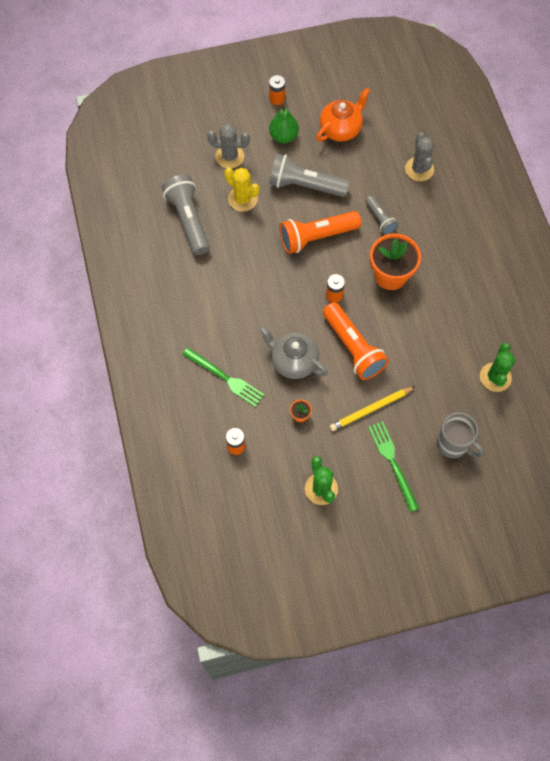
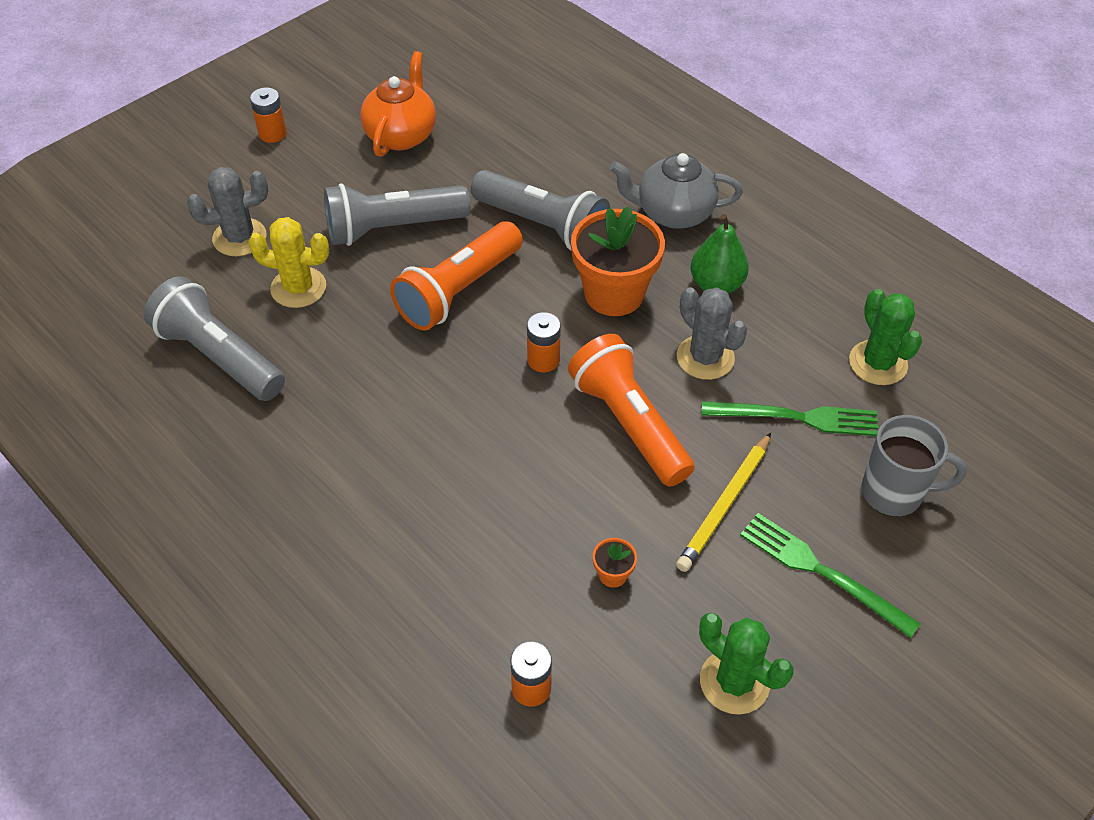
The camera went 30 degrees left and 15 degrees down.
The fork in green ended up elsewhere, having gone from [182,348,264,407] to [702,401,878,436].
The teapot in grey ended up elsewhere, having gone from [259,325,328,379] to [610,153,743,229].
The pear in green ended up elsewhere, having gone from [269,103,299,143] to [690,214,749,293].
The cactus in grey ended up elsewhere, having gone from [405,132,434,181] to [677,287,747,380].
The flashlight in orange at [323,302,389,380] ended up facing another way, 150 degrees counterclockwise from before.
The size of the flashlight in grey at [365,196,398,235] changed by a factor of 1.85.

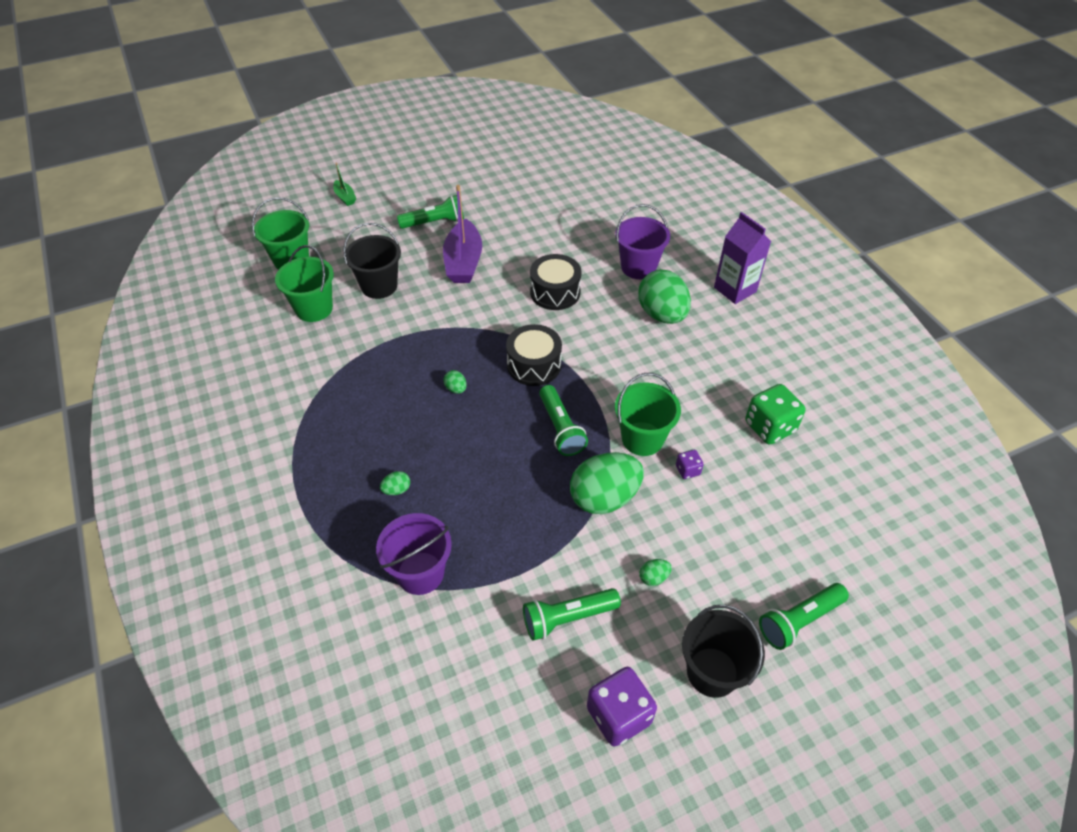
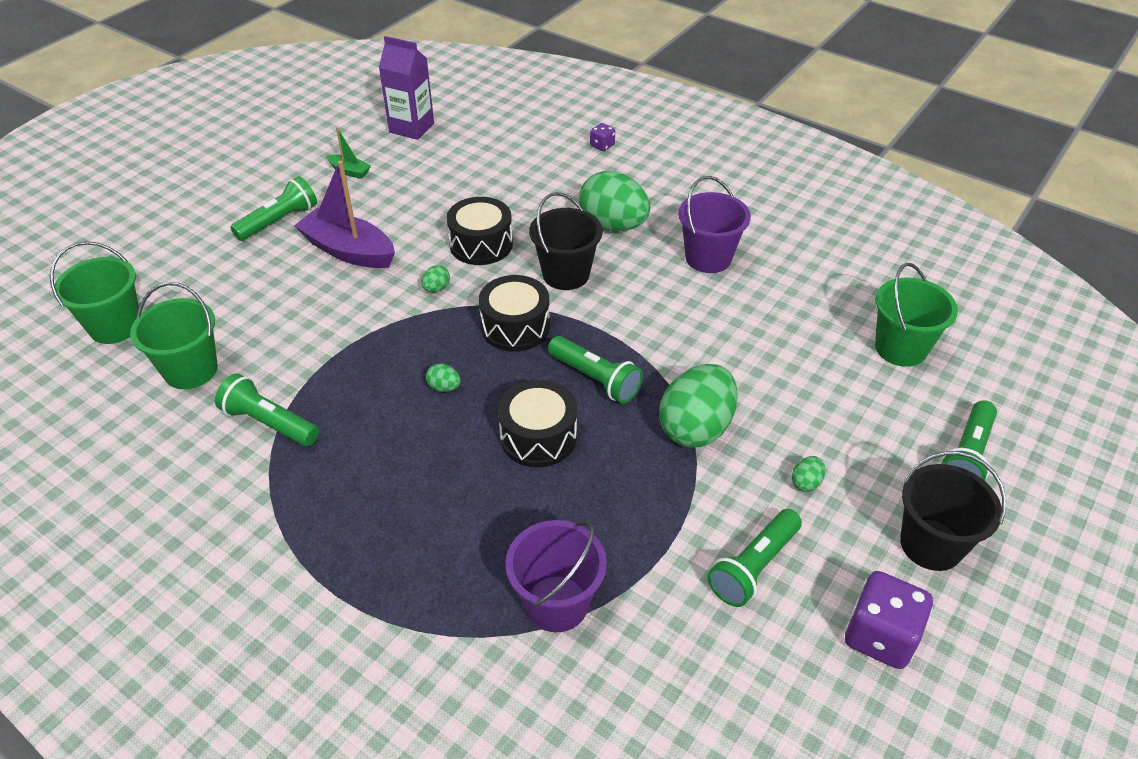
The camera went 30 degrees left and 5 degrees down.
The second view lost the dice in green at [745,384,805,445].
The second view gained the flashlight in green at [215,373,319,446].
The second view gained the drum in black at [498,380,577,467].
The boat in green ended up elsewhere, having gone from [333,162,356,206] to [327,127,371,179].
The bucket in black ended up elsewhere, having gone from [343,223,401,299] to [529,192,603,290].
The egg in green ended up elsewhere, having gone from [380,471,410,495] to [422,265,450,292].
The bucket in purple ended up elsewhere, having gone from [615,204,670,279] to [678,176,751,273].
The bucket in green ended up elsewhere, having gone from [615,373,681,456] to [875,263,958,367].
The dice in purple ended up elsewhere, having gone from [676,450,704,479] to [590,123,615,151].
The carton in purple ended up elsewhere, having gone from [714,212,771,304] to [379,36,434,140].
The boat in purple at [443,185,482,283] ended up facing another way, 150 degrees clockwise from before.

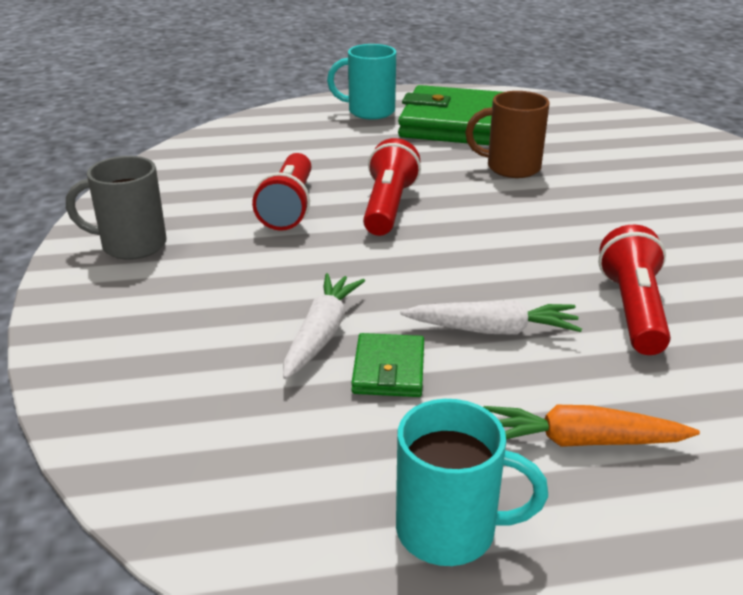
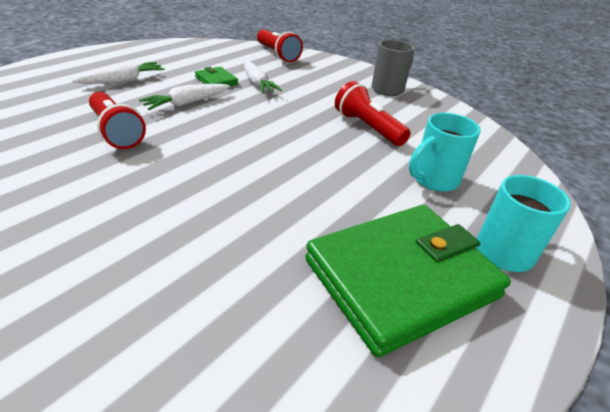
The camera went 135 degrees right and 5 degrees up.
The second view lost the mug in brown at [465,91,550,178].
The flashlight in red ended up elsewhere, having gone from [363,138,421,236] to [257,29,303,62].
The mug in turquoise ended up elsewhere, having gone from [396,399,548,566] to [409,113,481,192].
What was the carrot in orange at [483,405,700,447] turned into the carrot in white at [72,62,165,84].

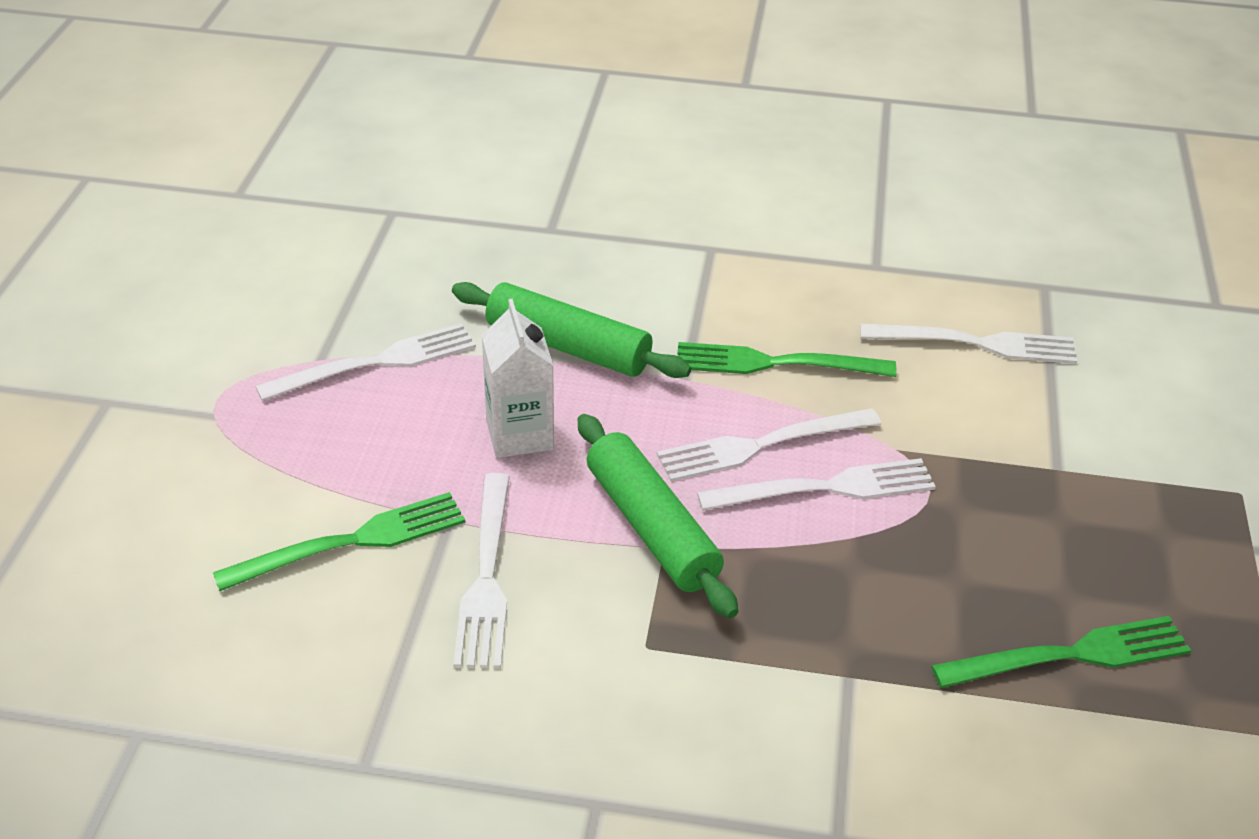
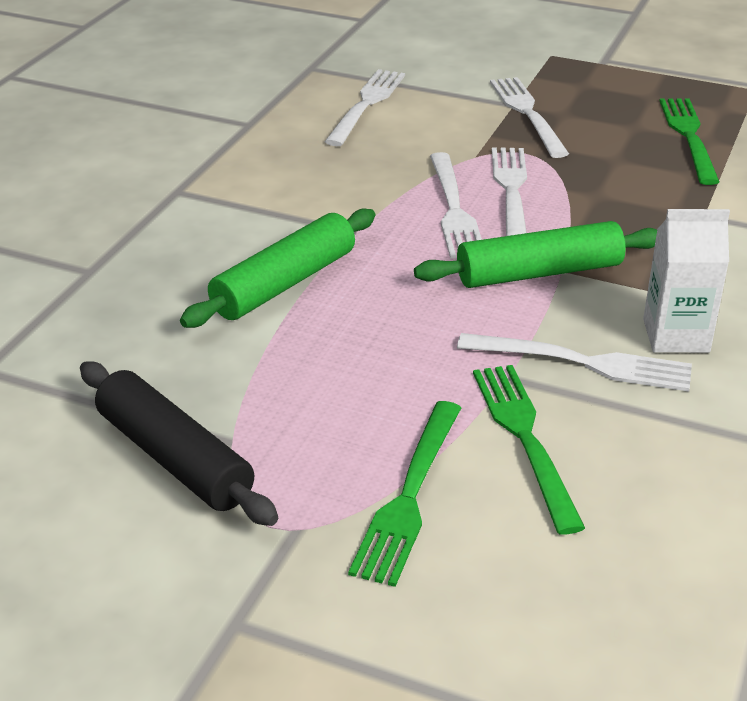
The camera went 75 degrees left and 5 degrees down.
The second view gained the rolling pin in black at [80,361,278,526].
The fork in white ended up elsewhere, having gone from [255,323,476,401] to [490,77,569,158].
The carton in white ended up elsewhere, having gone from [481,299,554,458] to [643,209,730,353].
The fork in green ended up elsewhere, having gone from [677,342,896,377] to [348,401,461,587].

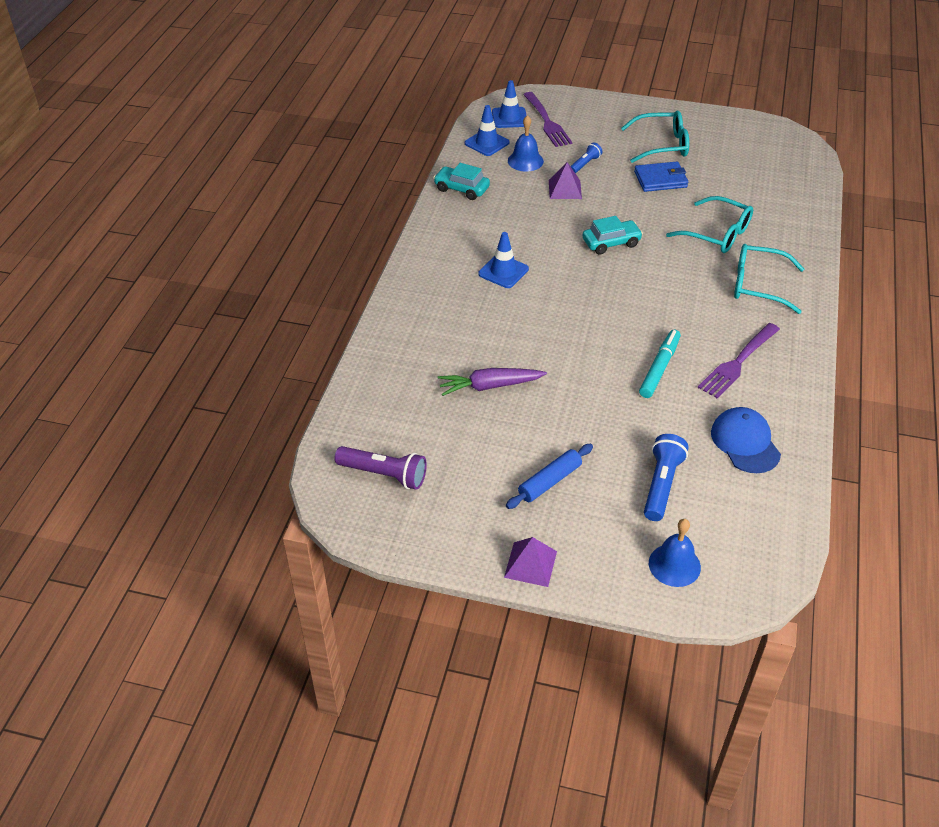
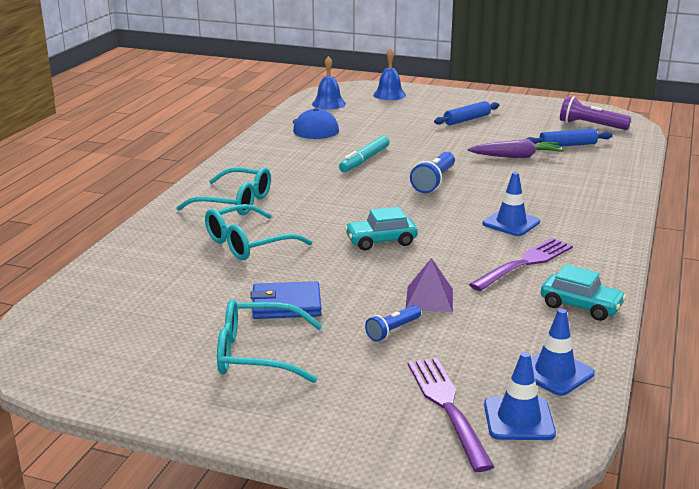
The camera went 175 degrees left and 20 degrees down.
The second view lost the pyramid in purple at [504,537,557,587].
The second view gained the rolling pin in blue at [526,129,613,147].
The bell in blue ended up elsewhere, having gone from [508,115,544,172] to [312,56,346,109].
The flashlight in blue ended up elsewhere, having gone from [644,434,689,521] to [410,152,455,193].
The fork in purple ended up elsewhere, having gone from [698,323,780,398] to [469,238,573,291].
The glasses in turquoise at [666,196,753,253] ended up facing another way, 75 degrees counterclockwise from before.

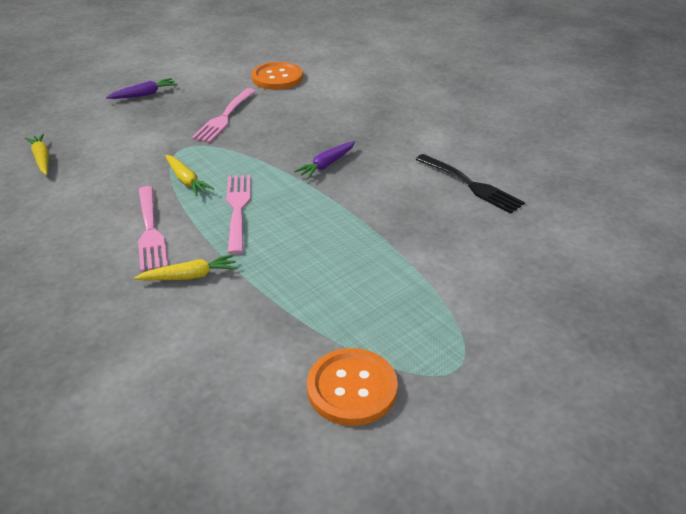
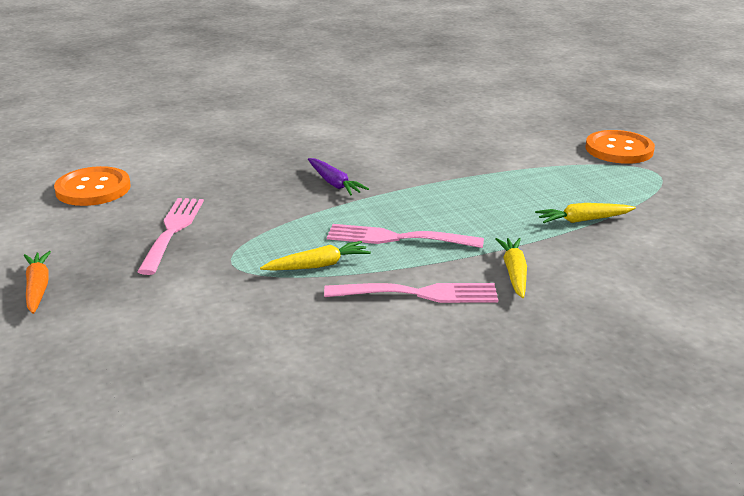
The camera went 75 degrees left and 10 degrees down.
The second view lost the fork in black at [416,154,525,214].
The carrot in yellow ended up elsewhere, having gone from [25,134,49,175] to [535,203,636,223].
The button in orange ended up elsewhere, having gone from [307,348,398,426] to [586,130,655,164].
What was the carrot in purple at [106,78,177,99] turned into the carrot in orange at [24,251,51,314].
The fork in pink at [191,88,256,143] ended up facing another way, 120 degrees counterclockwise from before.

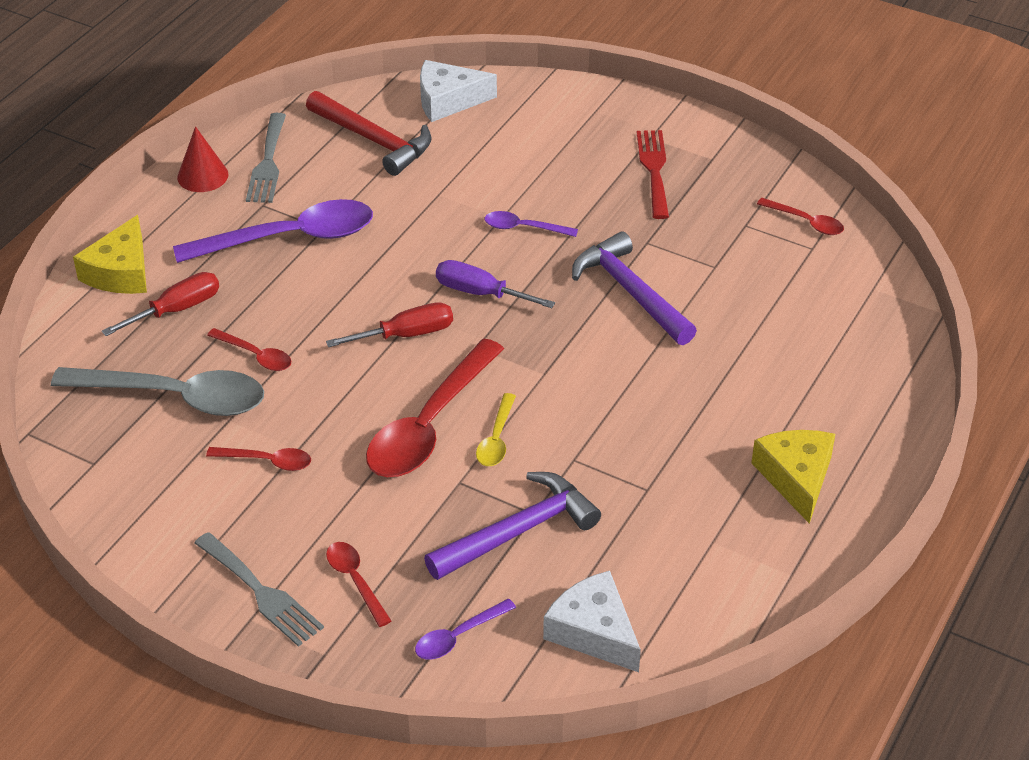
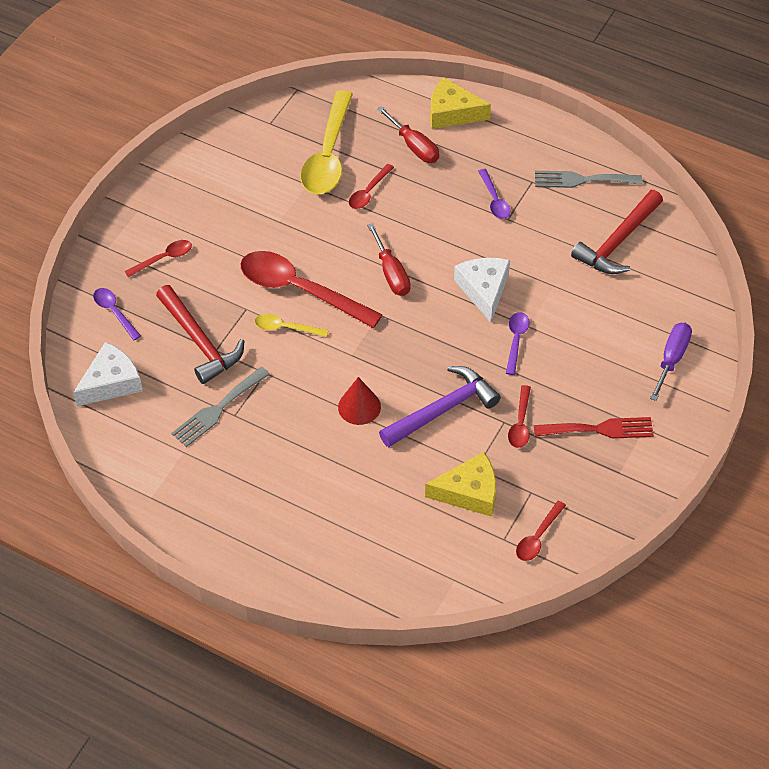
The camera went 90 degrees right and 10 degrees up.
The cone in red ended up elsewhere, having gone from [177,126,228,192] to [338,377,381,425].
The fork in grey ended up elsewhere, having gone from [195,532,324,647] to [171,367,270,447].
The spoon in red ended up elsewhere, having gone from [206,447,311,471] to [508,385,531,448].
The cheese in white ended up elsewhere, having gone from [420,60,497,122] to [454,258,510,323].
The screwdriver in purple ended up elsewhere, having gone from [436,260,555,308] to [650,323,692,401].
The cheese in yellow ended up elsewhere, having gone from [751,430,835,524] to [425,452,496,517].
What was the spoon in grey at [51,367,264,416] turned into the spoon in yellow at [300,90,353,194].
What was the hammer in purple at [424,472,601,580] turned into the hammer in red at [156,285,244,384].
The size of the spoon in purple at [173,199,373,263] changed by a factor of 0.47.

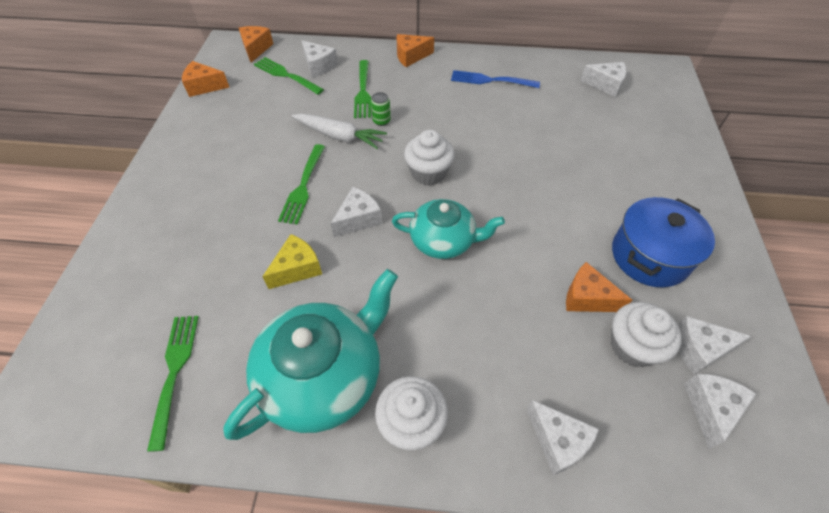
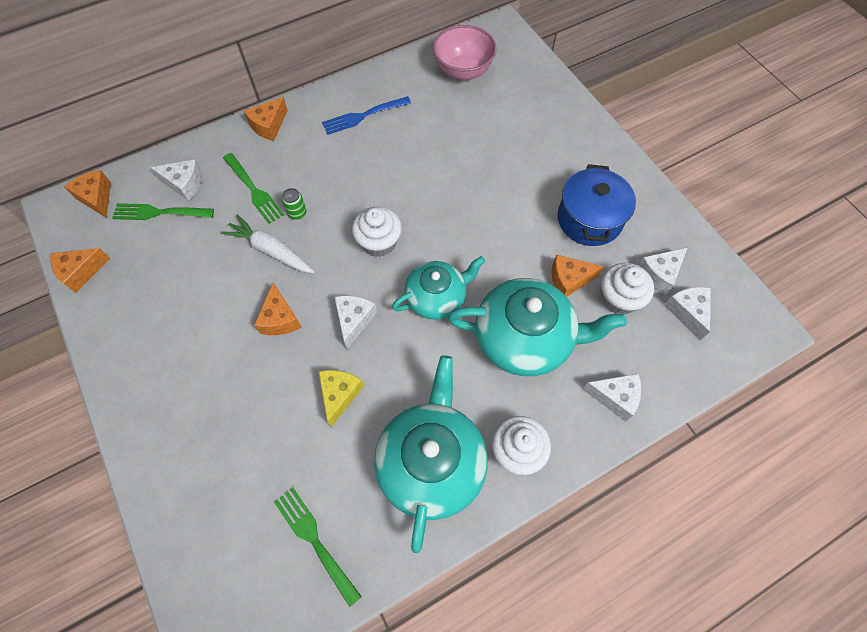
The camera went 35 degrees left and 10 degrees up.
The second view gained the teapot in turquoise at [448,278,627,376].
Where the fork in green stood at [278,144,325,225], the cheese in orange came to stand at [254,283,301,335].
Where the cheese in white stood at [580,62,627,97], the bowl in pink came to stand at [433,25,497,80].
The carrot in white at [292,114,387,149] ended up facing another way, 135 degrees counterclockwise from before.

